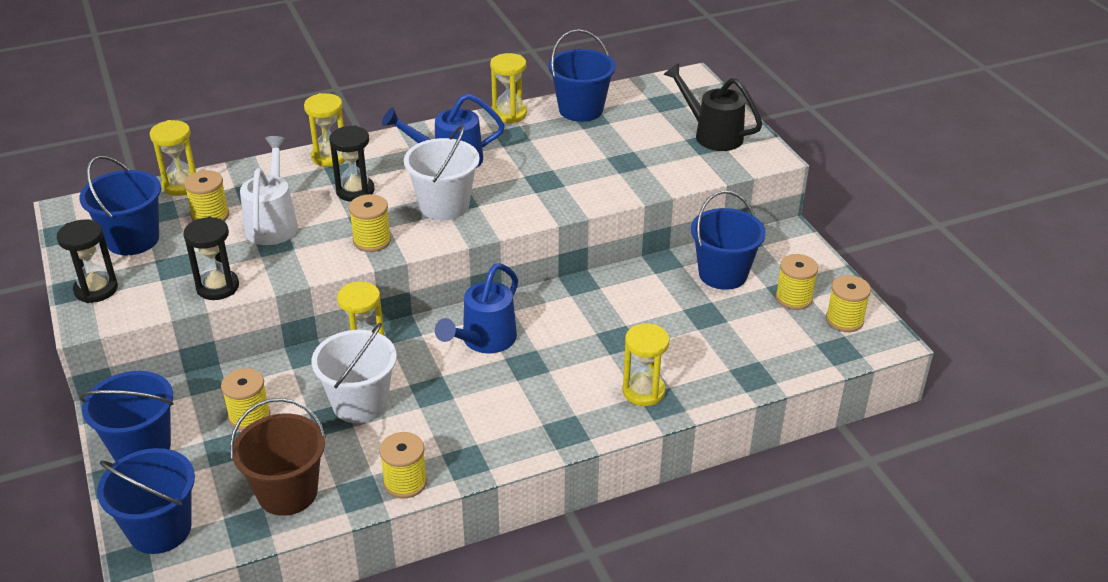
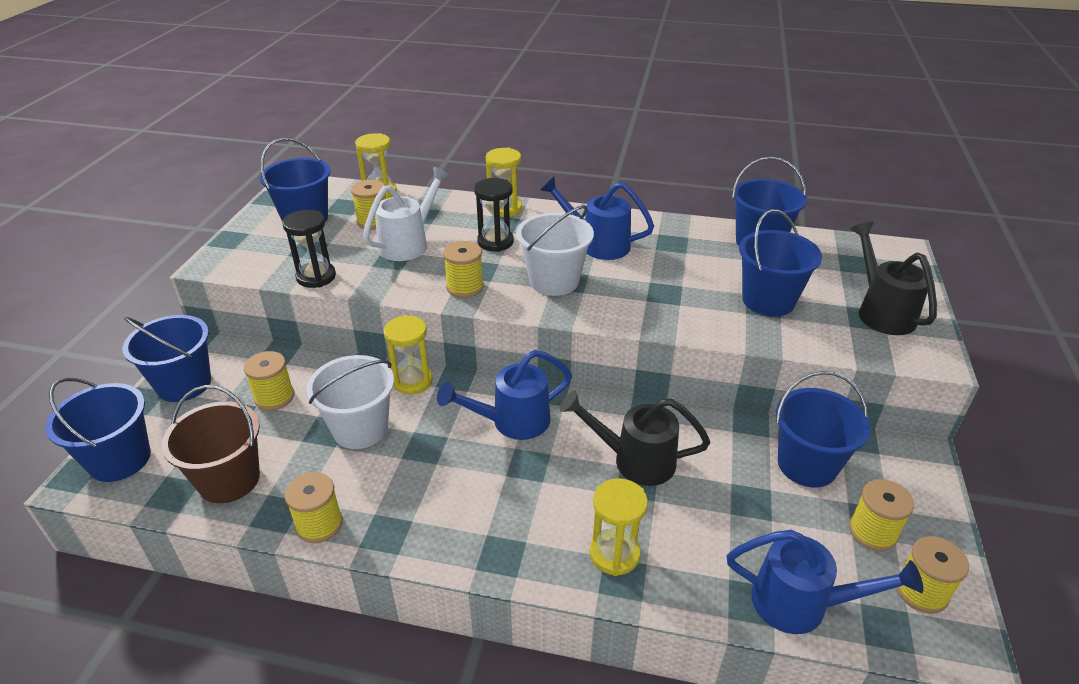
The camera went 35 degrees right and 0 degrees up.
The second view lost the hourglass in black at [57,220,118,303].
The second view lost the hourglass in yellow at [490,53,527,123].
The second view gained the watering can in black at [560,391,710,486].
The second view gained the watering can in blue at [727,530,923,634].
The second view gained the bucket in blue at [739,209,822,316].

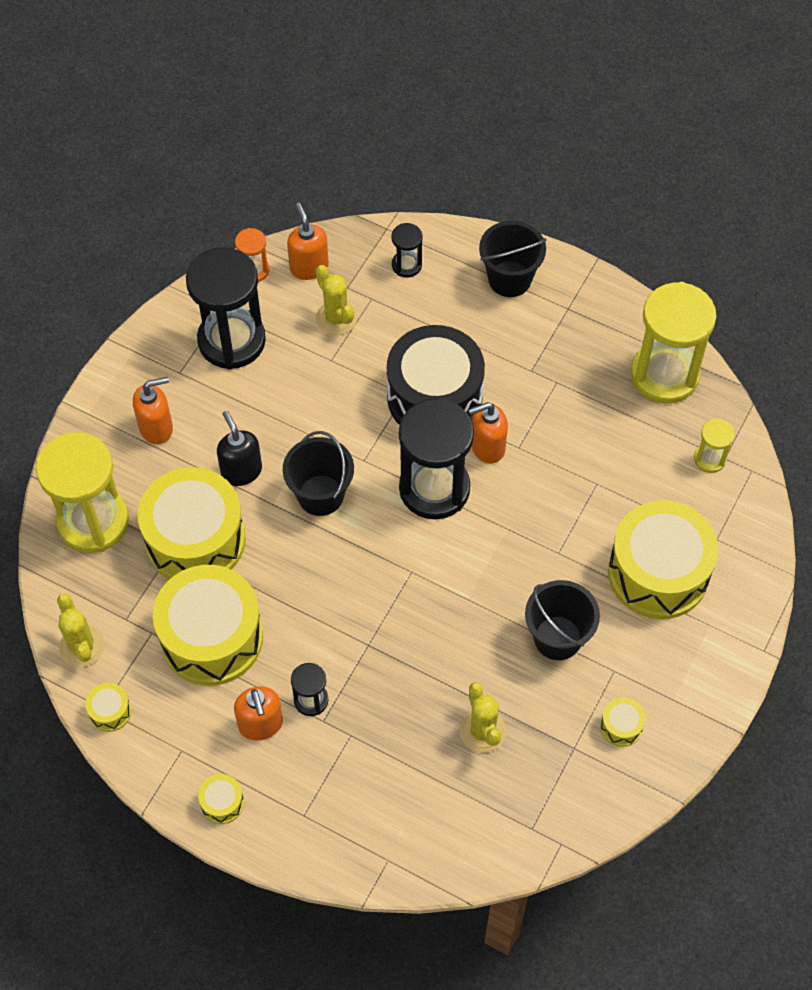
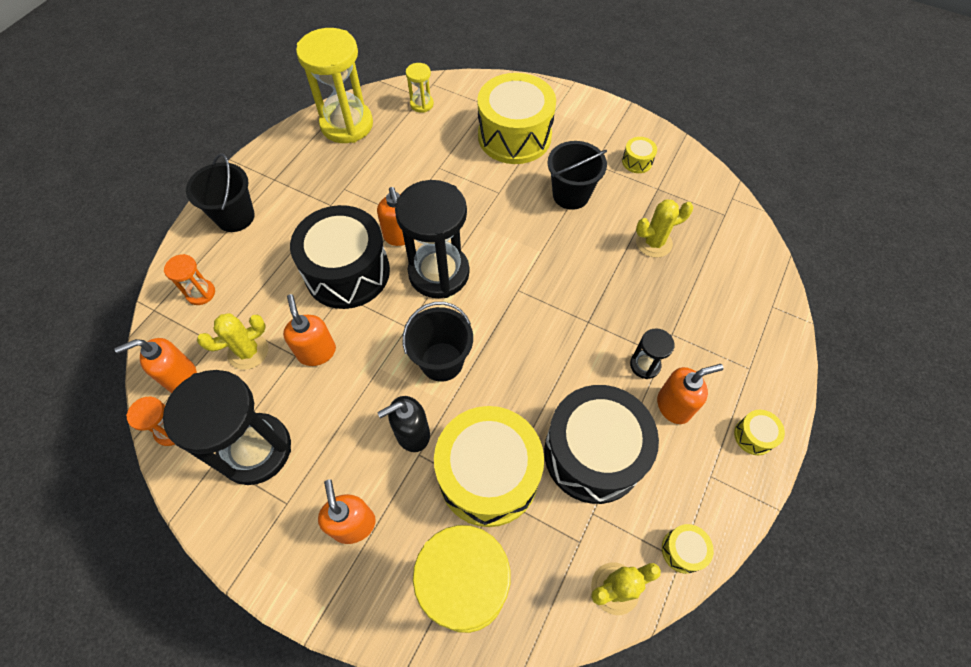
The camera went 90 degrees left and 0 degrees up.
The second view gained the soap dispenser in orange at [283,294,336,366].
What was the drum in yellow at [153,565,263,686] turned into the drum in black at [544,385,659,504].
What was the hourglass in black at [391,223,422,278] turned into the hourglass in orange at [164,254,215,305].

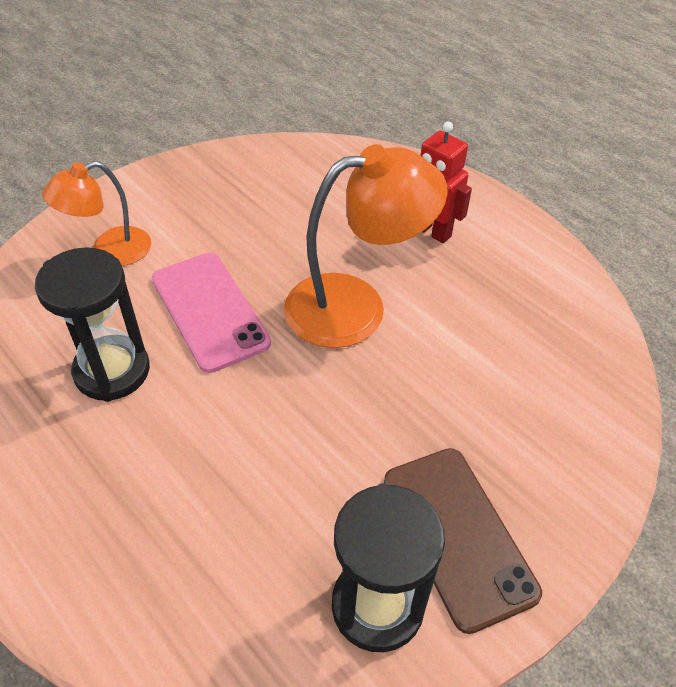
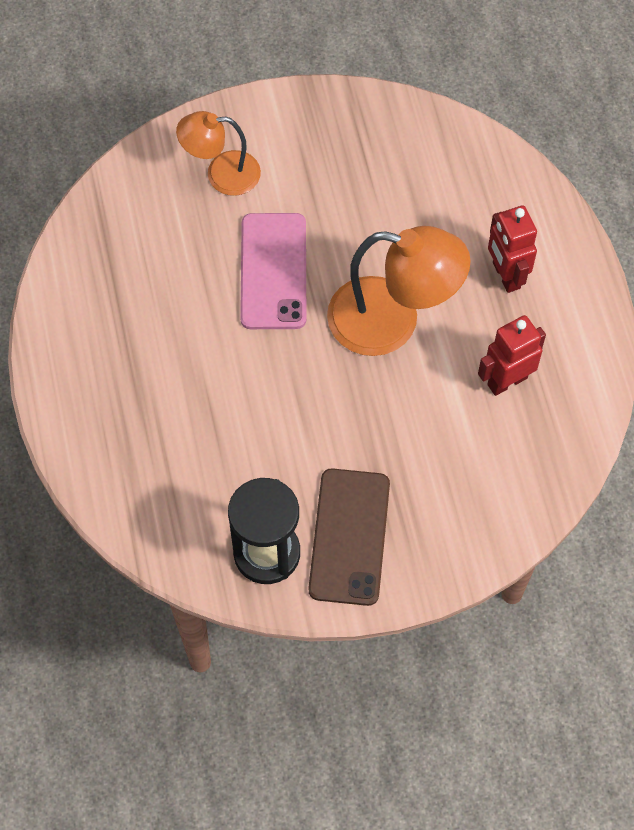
The camera went 30 degrees right and 15 degrees up.
The second view lost the hourglass in black at [35,247,150,402].
The second view gained the robot in red at [478,315,546,396].

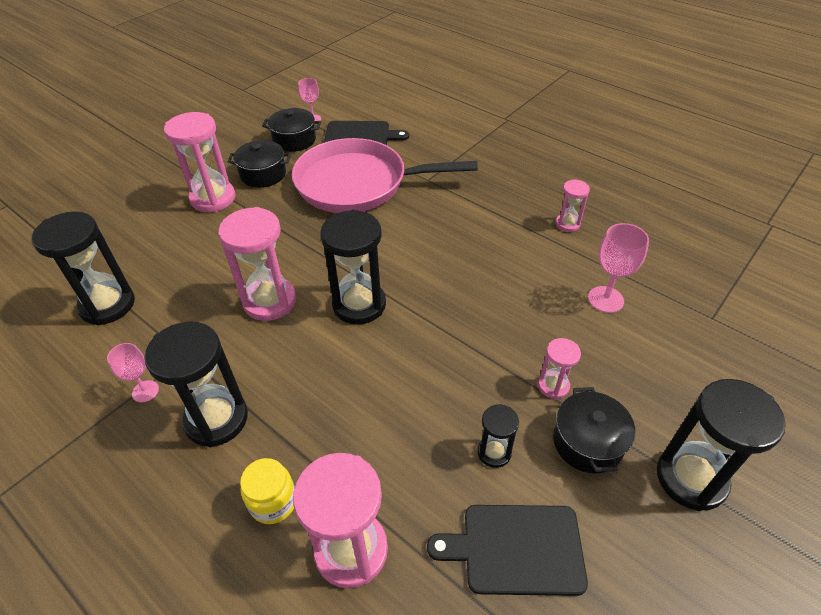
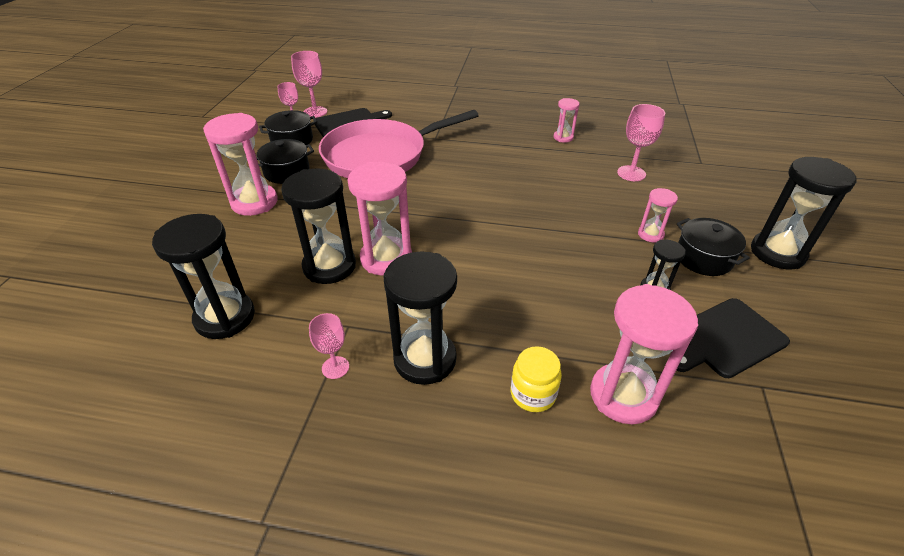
The camera went 30 degrees left and 5 degrees down.
The second view gained the goblet in pink at [291,51,327,118].
The hourglass in black ended up elsewhere, having gone from [320,210,386,324] to [281,168,356,284].

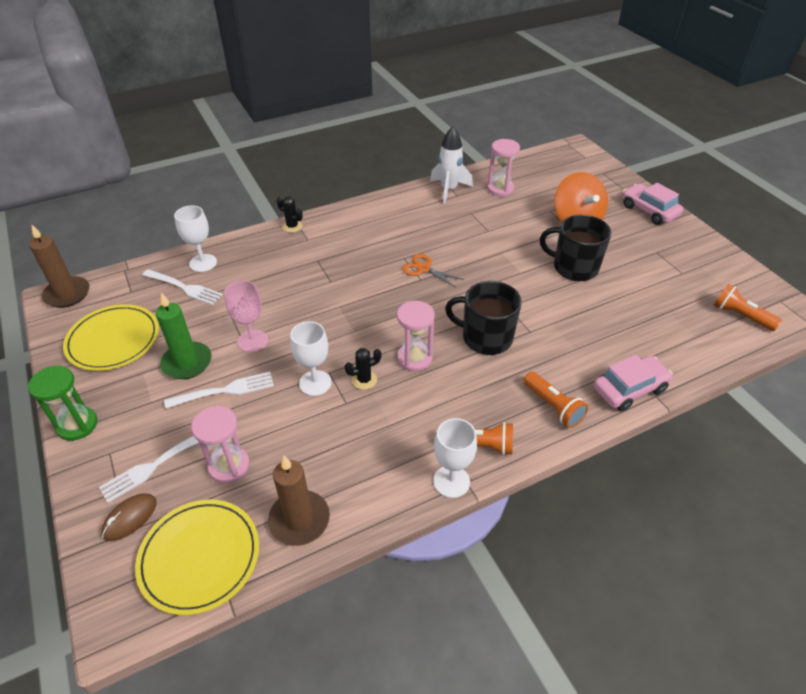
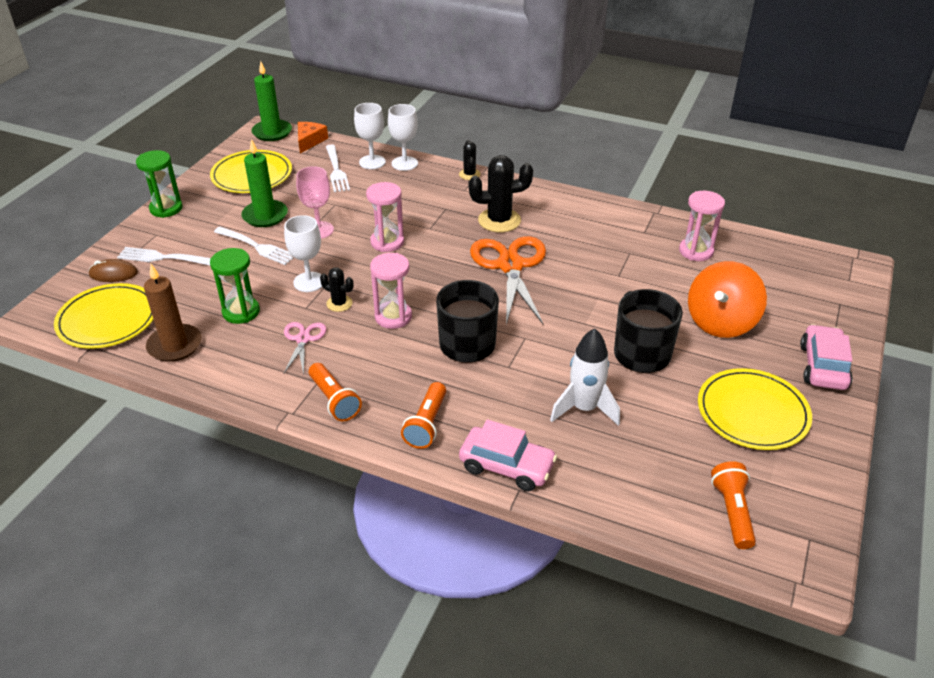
The camera went 50 degrees right and 5 degrees down.
The second view gained the hourglass in green at [210,248,260,324].
The second view gained the scissors in pink at [283,322,327,375].
The second view gained the cheese in orange at [298,122,328,153].
The second view gained the cactus in black at [468,155,533,232].
The second view gained the plate in yellow at [698,368,812,450].
The hourglass in pink ended up elsewhere, having gone from [191,406,250,483] to [366,182,404,252].
The rocket in white ended up elsewhere, having gone from [430,126,473,204] to [550,328,620,426].
The goblet in white ended up elsewhere, having gone from [433,418,477,498] to [388,104,418,171].
What was the candle in brown at [29,224,90,308] turned into the candle in green at [251,61,292,141].
The size of the scissors in orange at [402,254,464,288] changed by a factor of 1.98.

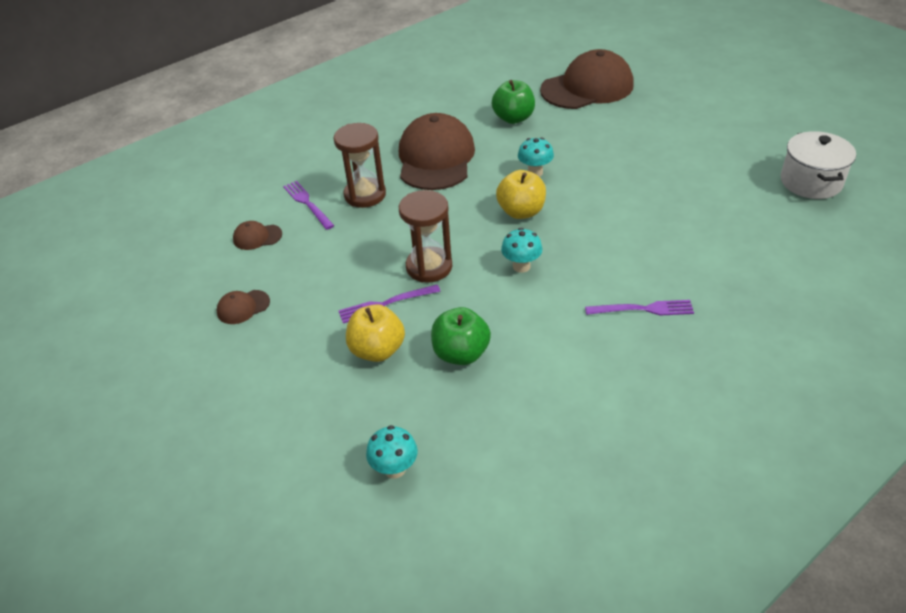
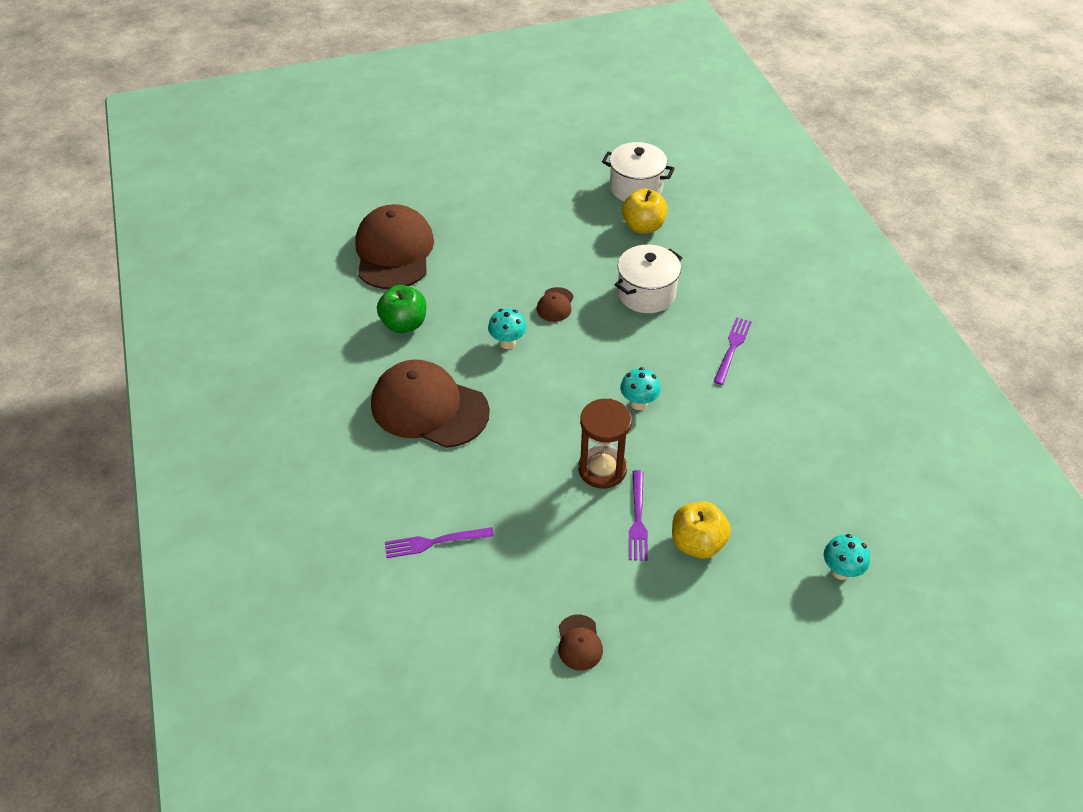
The camera went 70 degrees left and 5 degrees up.
The second view lost the hourglass in brown at [334,123,386,208].
The second view lost the apple in green at [431,307,491,365].
The second view gained the pot in white at [615,245,682,313].
The cap in brown ended up elsewhere, having gone from [233,221,282,250] to [537,287,574,322].
The apple in yellow ended up elsewhere, having gone from [496,170,546,219] to [622,188,667,233].

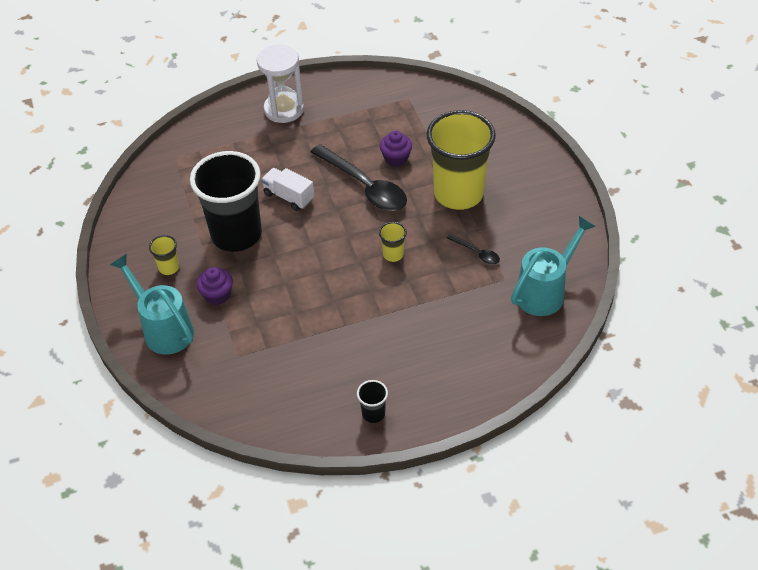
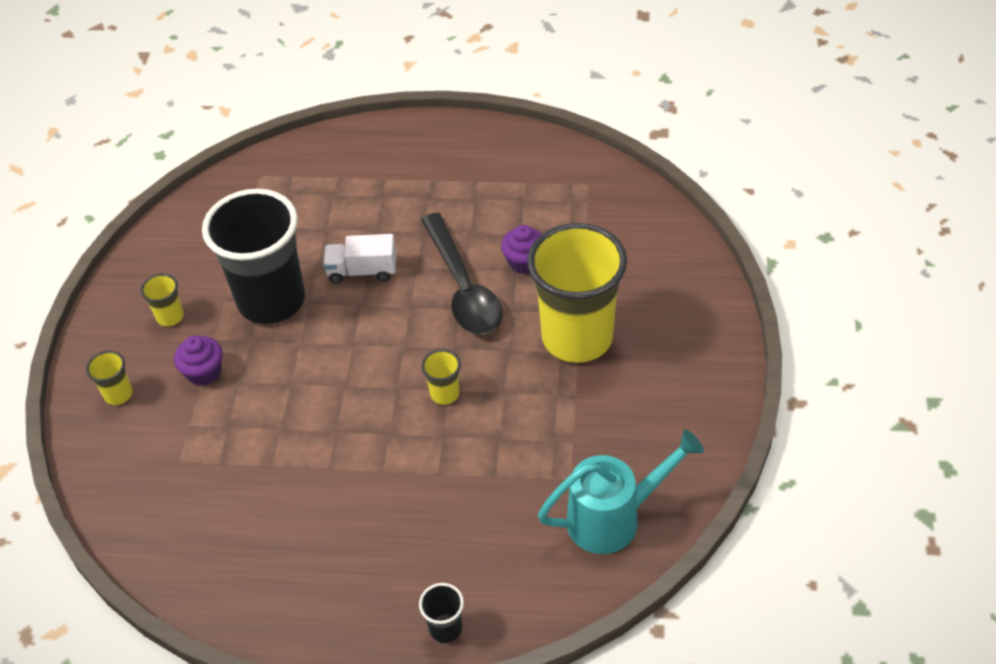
The camera went 25 degrees right and 0 degrees up.
The second view lost the hourglass in white at [257,45,304,123].
The second view lost the spoon in black at [447,234,500,264].
The cup in black ended up elsewhere, having gone from [357,380,388,423] to [419,583,464,643].
Where the watering can in turquoise stood at [110,254,194,355], the cup in yellow came to stand at [86,351,133,405].
The truck in white at [261,168,314,211] ended up facing another way, 60 degrees counterclockwise from before.

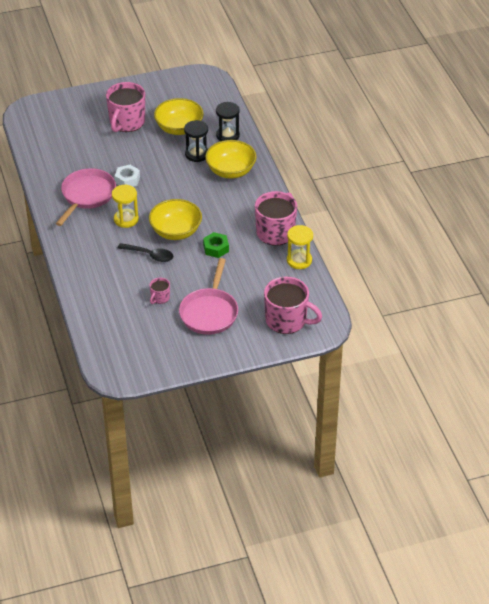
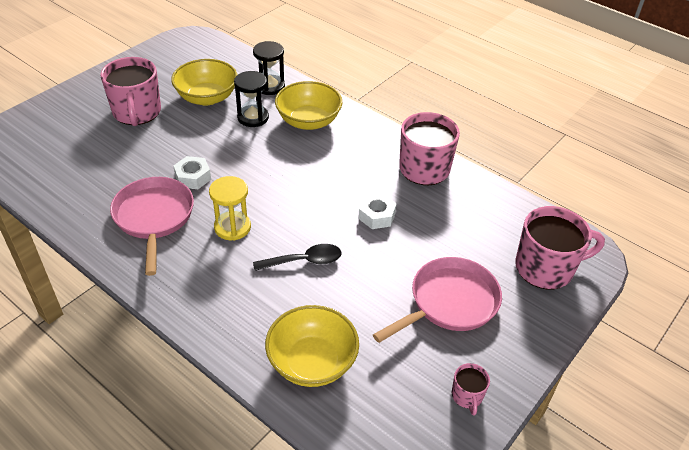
The camera went 35 degrees left and 0 degrees up.
The second view lost the hourglass in yellow at [287,225,313,269].
The bowl in yellow ended up elsewhere, having gone from [149,199,202,240] to [265,305,359,387].
The mug in pink ended up elsewhere, having gone from [149,278,170,304] to [452,363,490,416].
What was the nut in green at [203,232,229,258] turned into the nut in white at [358,193,397,229].
The pan in pink at [179,258,238,335] ended up facing another way, 105 degrees counterclockwise from before.

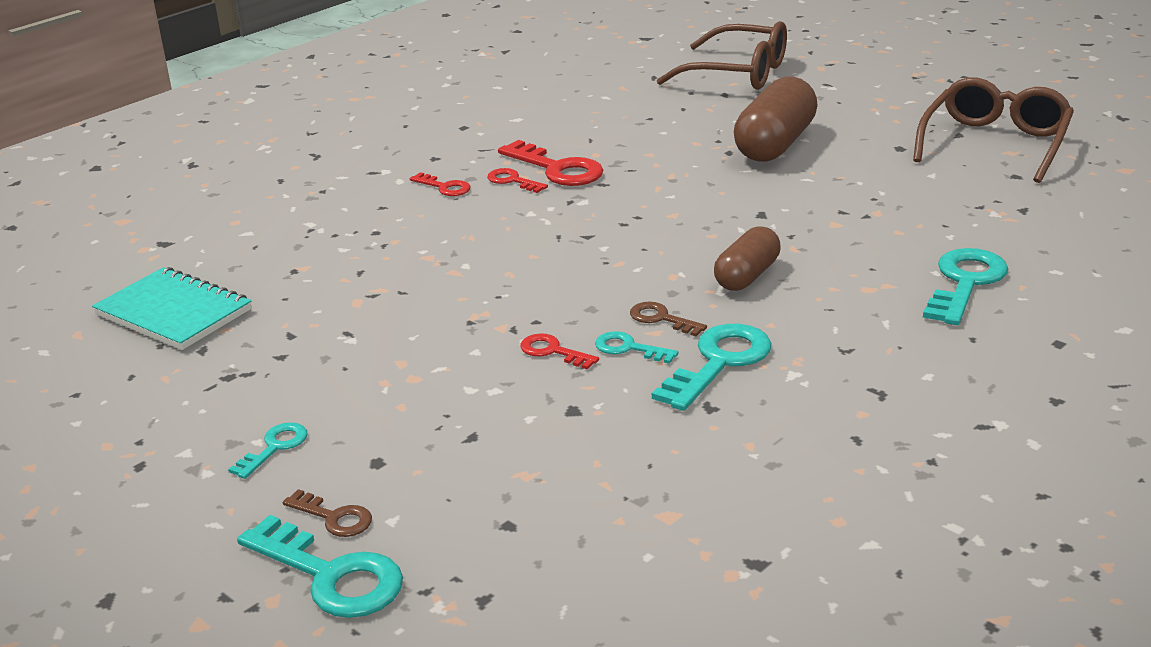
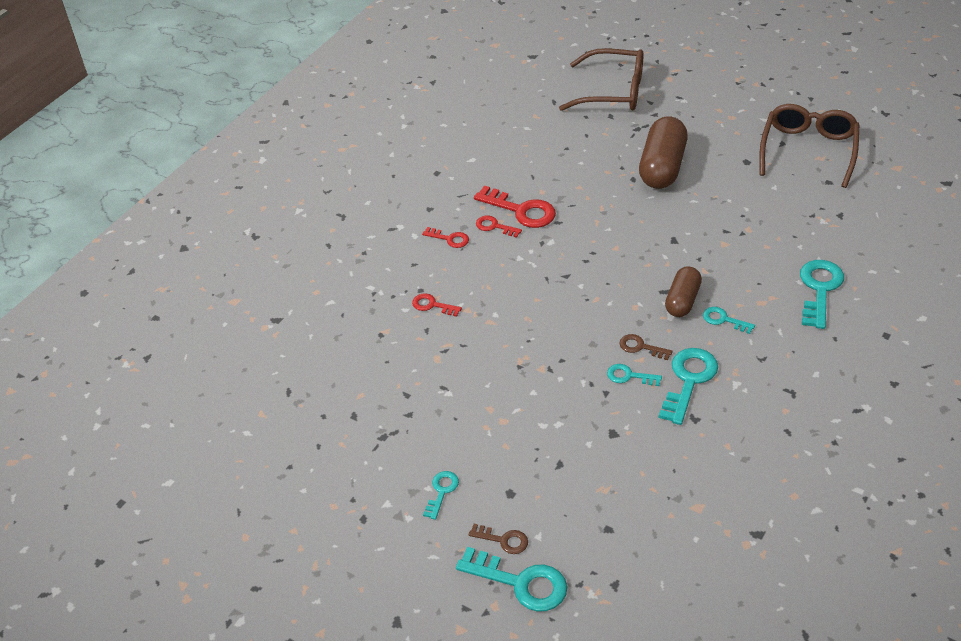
The camera went 10 degrees left and 15 degrees up.
The second view lost the notebook in turquoise at [92,267,252,350].
The second view gained the key in turquoise at [703,307,755,334].
The key in red ended up elsewhere, having gone from [520,333,599,370] to [412,293,462,317].

